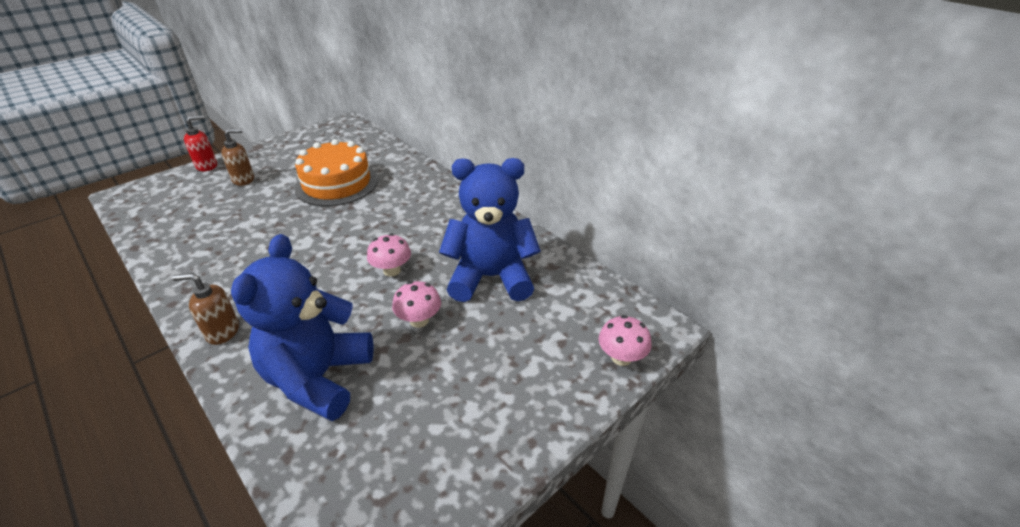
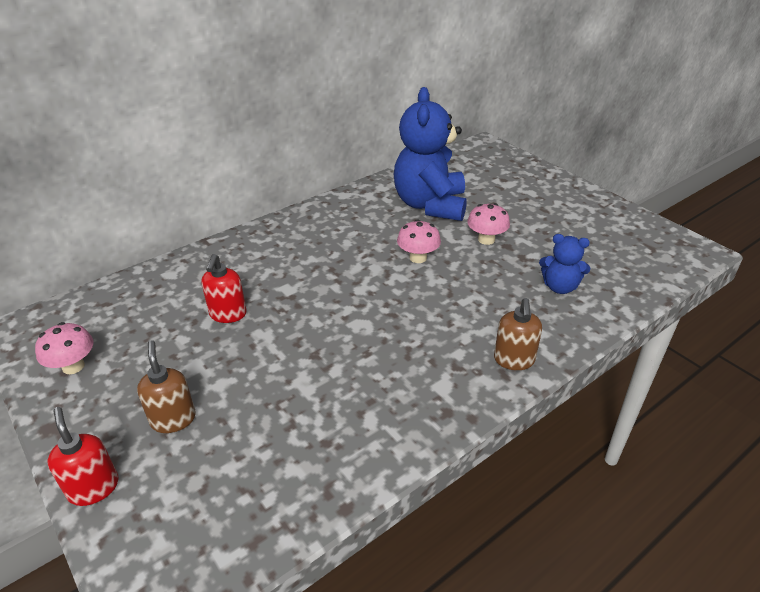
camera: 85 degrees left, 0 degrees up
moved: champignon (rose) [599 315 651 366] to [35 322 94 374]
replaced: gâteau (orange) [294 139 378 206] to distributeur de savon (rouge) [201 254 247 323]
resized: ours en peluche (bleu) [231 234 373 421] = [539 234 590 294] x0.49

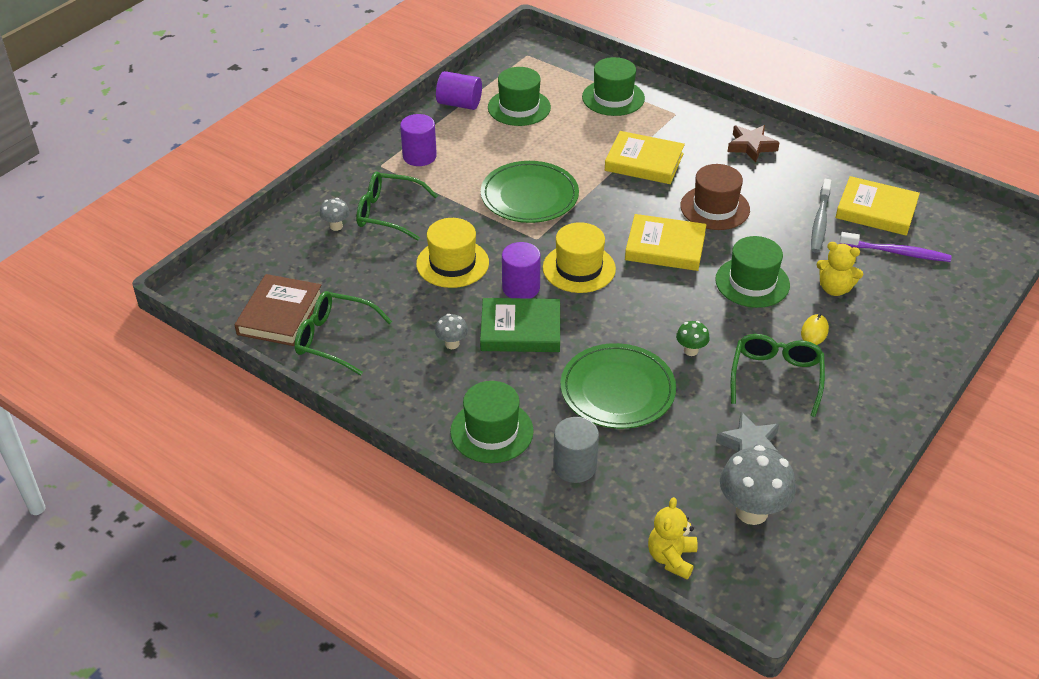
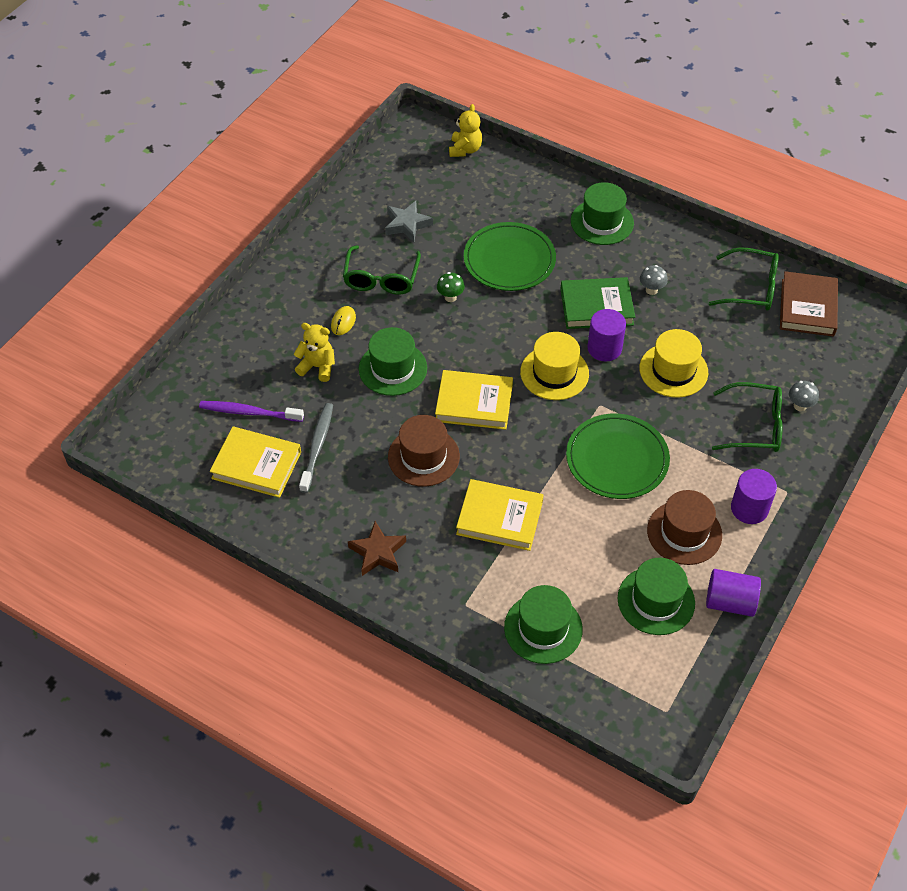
camera: 175 degrees right, 10 degrees up
removed: cylindre (gris) [553 417 599 483]; champignon (gris) [720 445 796 525]
added: chapeau (marron) [647 490 722 565]

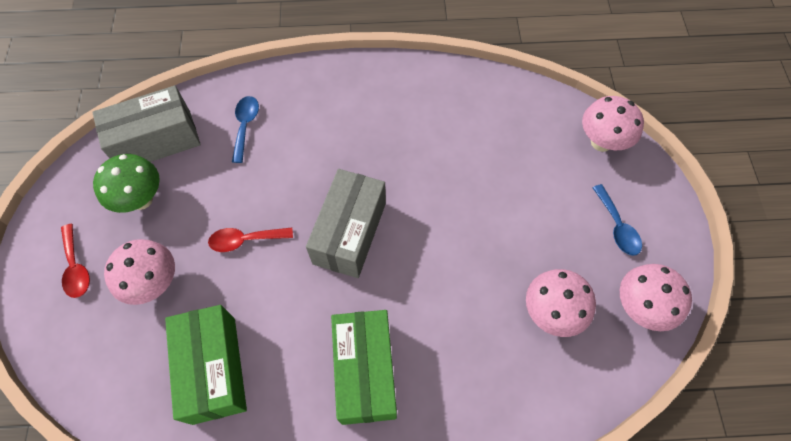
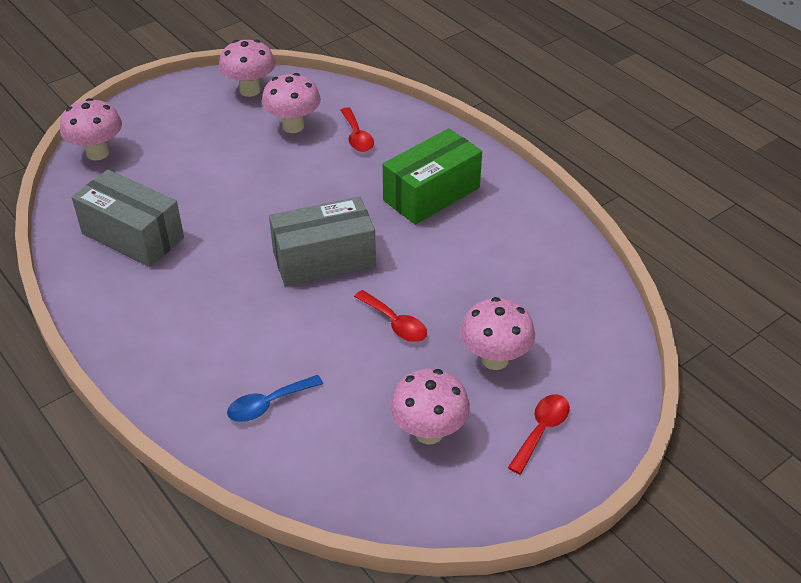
camera: 125 degrees left, 20 degrees down
removed: boîte (vert) [165 305 247 425]; cuillère (bleu) [592 184 642 256]
added: cuillère (rouge) [340 107 374 152]
moved: boîte (gris) [92 85 201 162] to [72 169 184 267]
recoloured: champignon (vert) [93 154 160 213] to champignon (rose) [390 369 470 445]

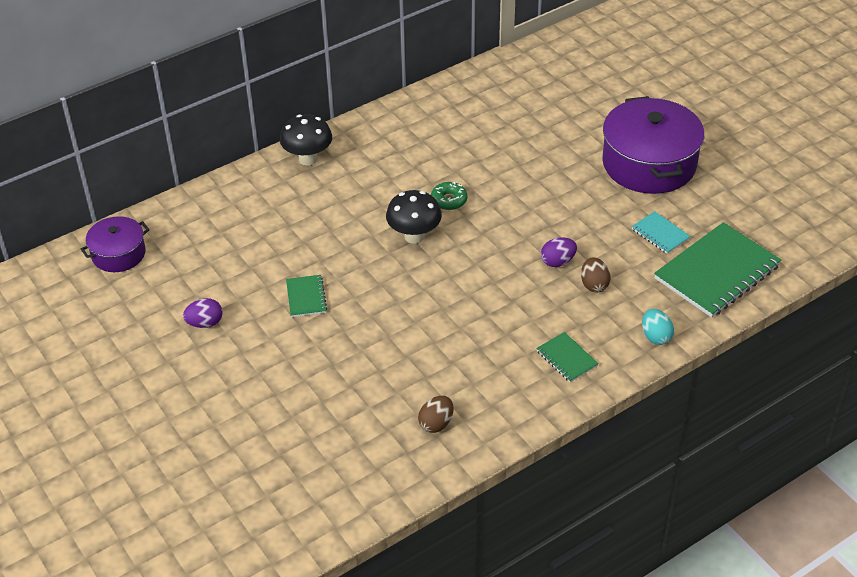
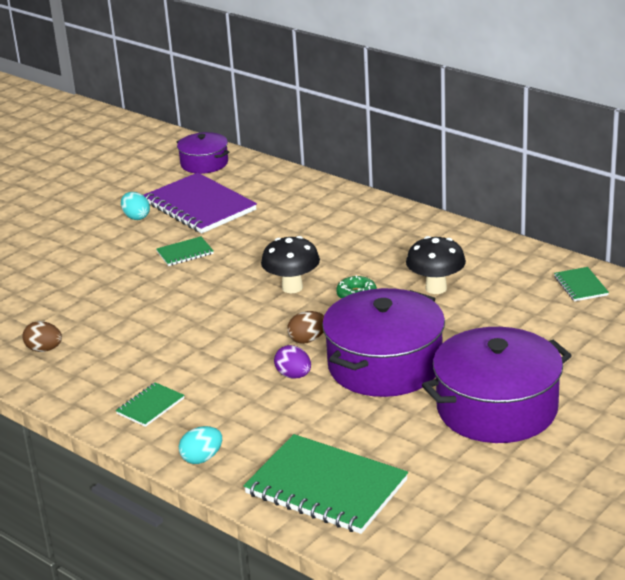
camera: 75 degrees right, 15 degrees down
removed: carnet (turquoise) [632 211 691 254]
added: carnet (violet) [144 173 257 233]; marmite (violet) [322 288 445 397]; carnet (vert) [554 267 609 301]
moved: champignon (noir) [280 114 332 166] to [406 236 466 294]; œuf (marron) [581 257 610 292] to [287 311 324 344]
recoloured: œuf (violet) [183 298 223 328] to œuf (turquoise) [121 192 150 220]

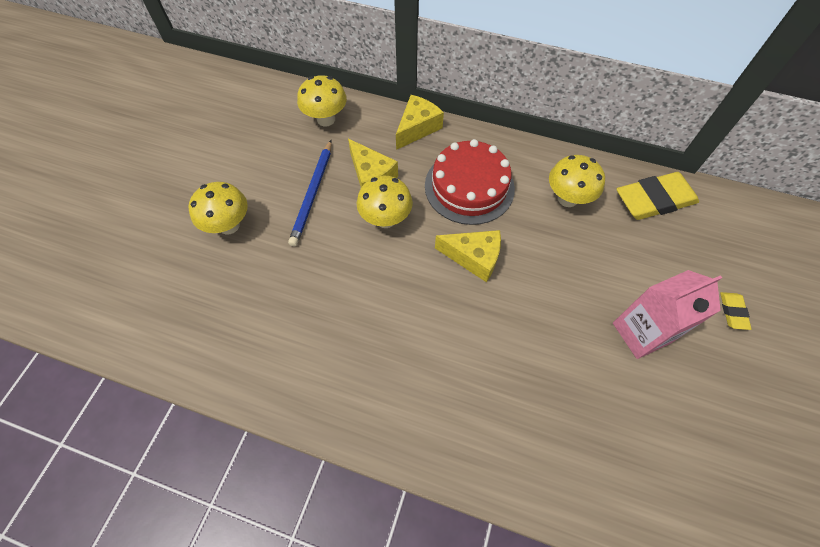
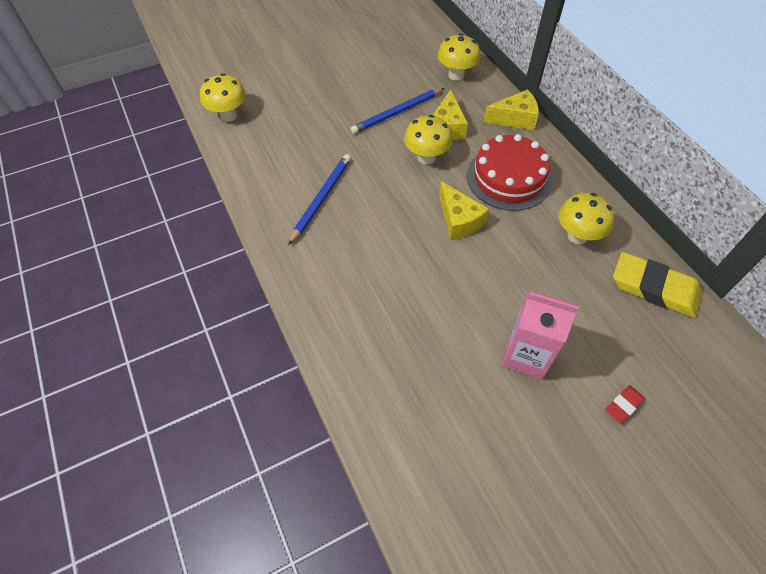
camera: 45 degrees right, 5 degrees down
added: crayon (bleu) [288 154 351 245]
moved: champignon (jaune) [188 182 248 235] to [200 73 246 122]
recoloured: gomme (jaune) [720 292 752 330] to gomme (rouge) [605 385 645 424]

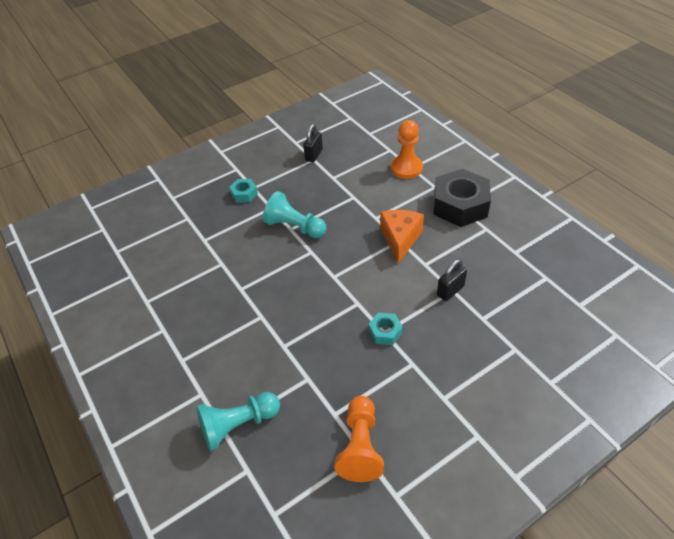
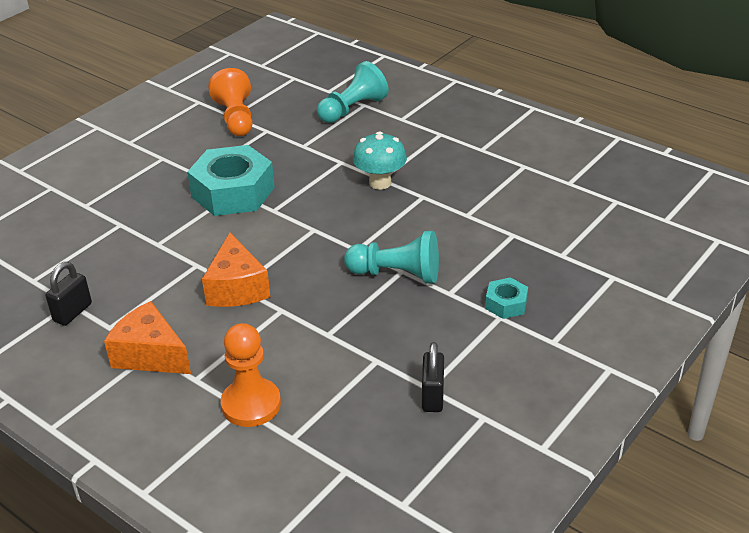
camera: 160 degrees right, 10 degrees down
added: champignon (turquoise) [353 132 407 190]
moved: cadenas (noir) [437 259 467 301] to [45 262 92 326]
replaced: écrou (noir) [434 169 491 227] to fromage (orange) [104 301 191 374]
resized: écrou (turquoise) [369 313 403 345] = [187 145 275 216] x2.14

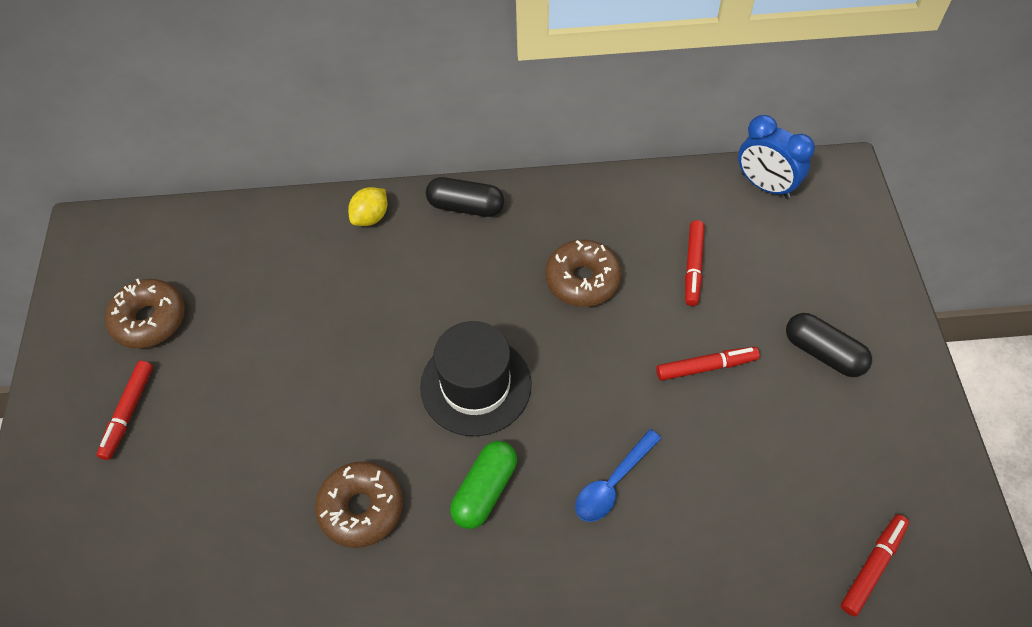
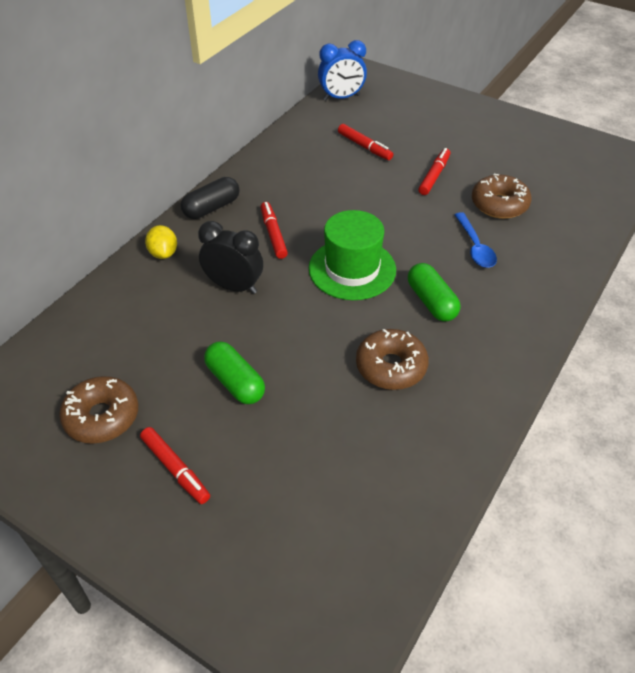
camera: 55 degrees left, 10 degrees down
removed: gélule (noir) [786 313 872 377]
added: réveil (noir) [198 221 263 294]; gélule (vert) [204 341 265 404]
moved: beignet (marron) [545 240 622 307] to [472 174 531 219]; feutre (rouge) [841 514 909 617] to [261 202 288 259]
recoloured: chapeau (noir) [420 321 532 436] to chapeau (vert) [309 210 396 300]

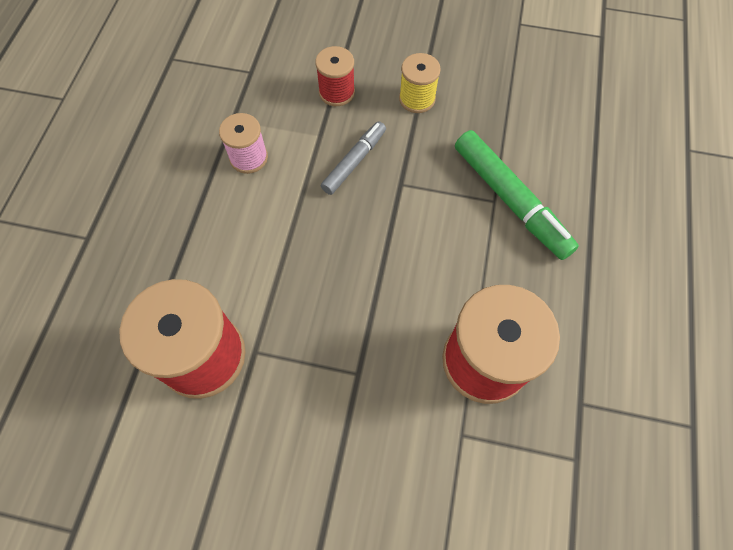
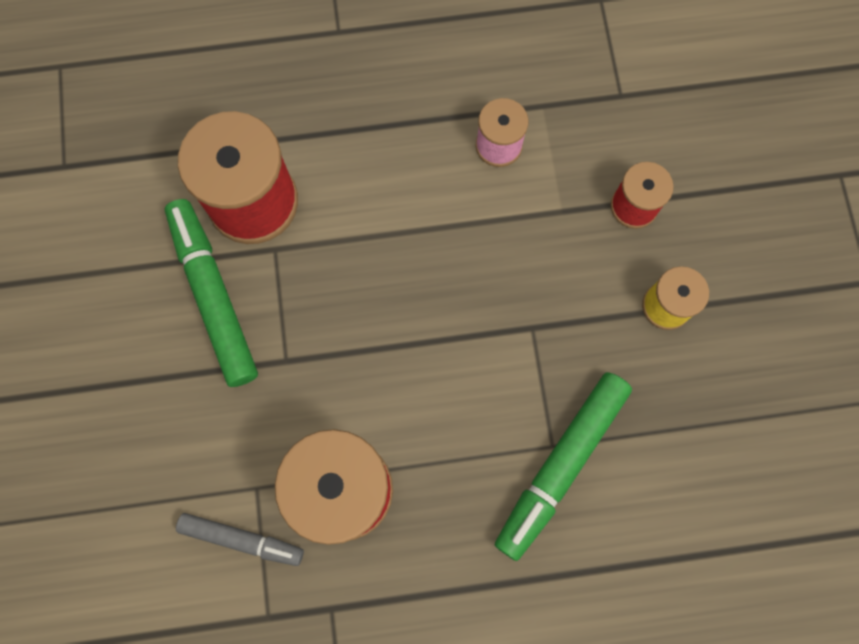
camera: 70 degrees right, 10 degrees up
added: feutre (vert) [165 199 258 387]
moved: feutre (gris) [321 121 386 195] to [176 513 304 566]

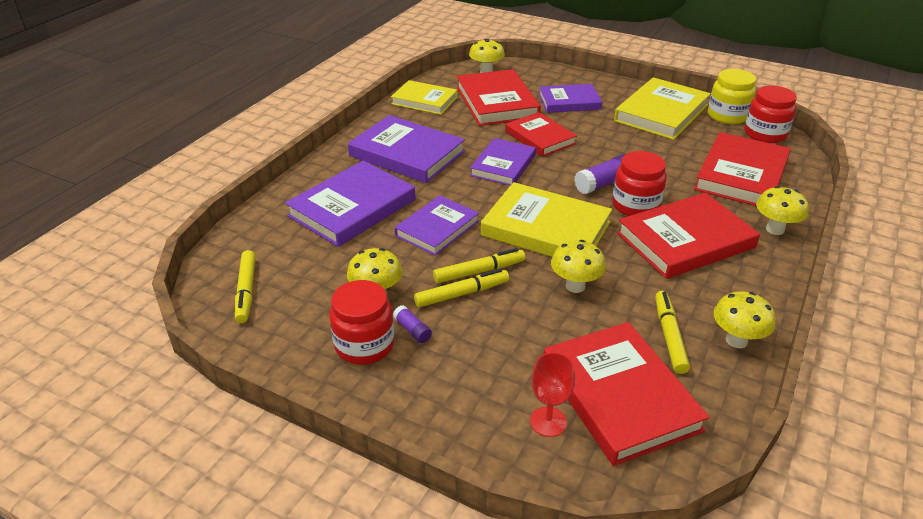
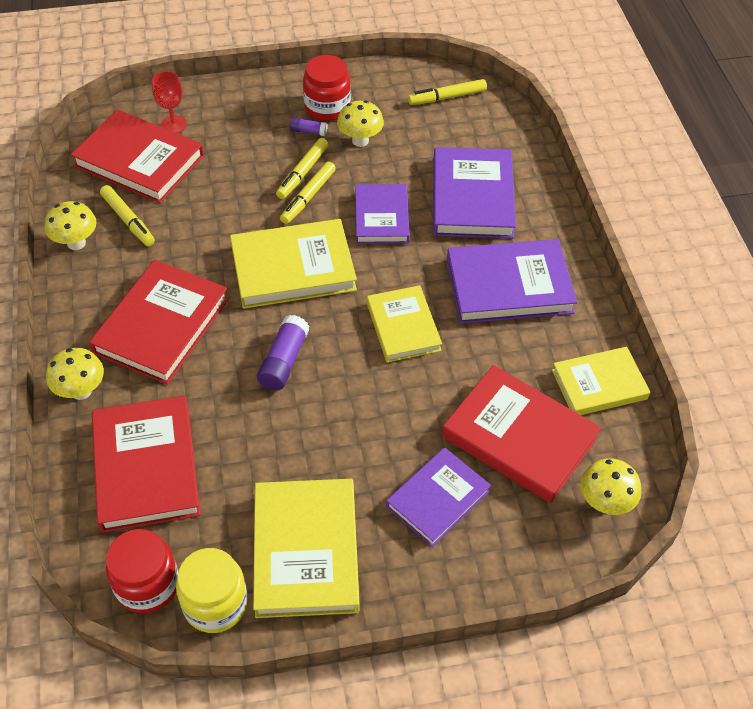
camera: 140 degrees right, 15 degrees up
removed: livre (rouge) [505 112 577 157]; champignon (jaune) [551 240 606 293]; bocal (rouge) [612 151 667 216]
recoloured: livre (violet) [470 138 536 186] to livre (jaune) [367 285 442 362]
turned: feutre (jaune) [235 250 256 323] = [408 79 487 105] 60 degrees counterclockwise

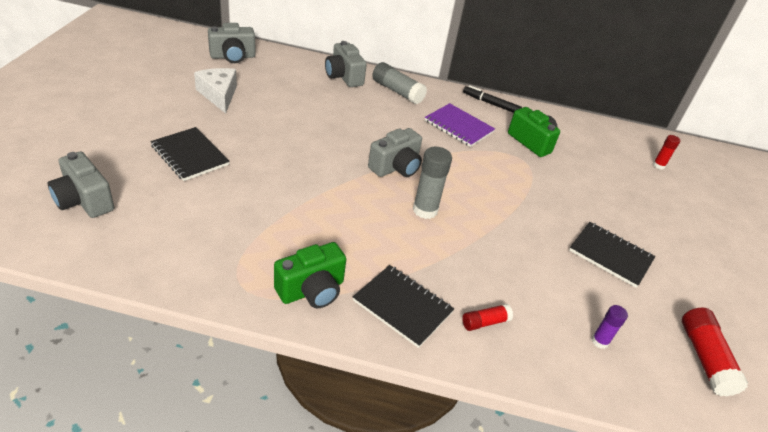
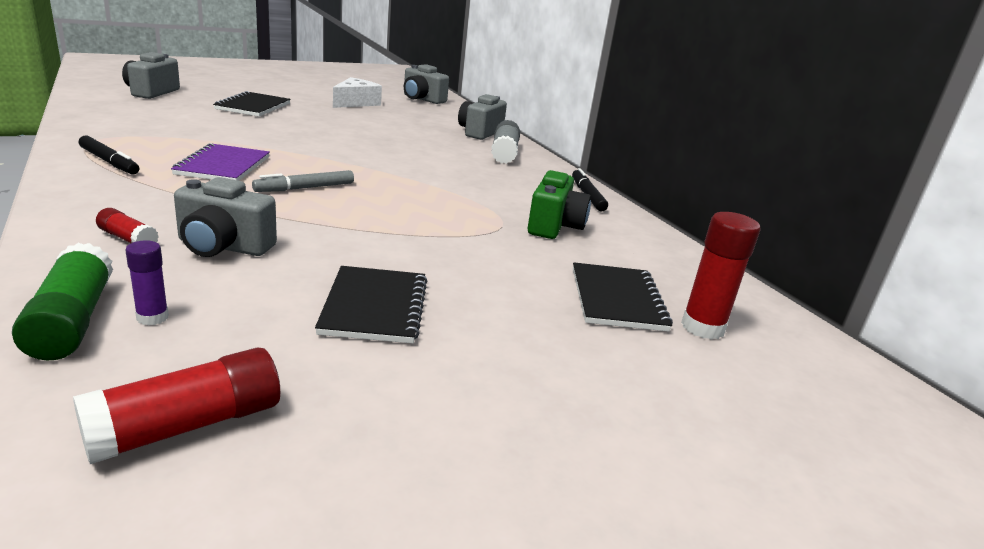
camera: 55 degrees right, 15 degrees down
added: bâton de colle (vert) [12 243 113 360]
moved: carnet (noir) [353 265 454 348] to [573 262 673 332]; appareil photo (gris) [368 128 422 177] to [174 177 277 257]; carnet (violet) [425 103 495 147] to [171 143 270 181]
replaced: appareil photo (vert) [274 242 346 308] to feutre (noir) [79 136 139 174]; bâton de colle (gris) [413 147 452 219] to feutre (gris) [252 170 354 192]
resized: bâton de colle (rouge) [653 135 680 170] = [681 212 761 340] x1.75

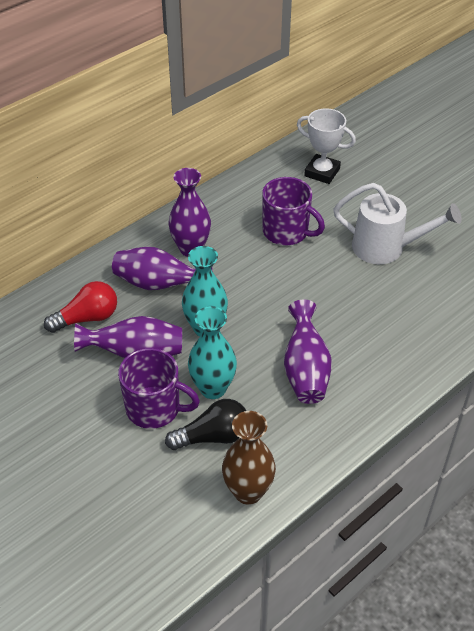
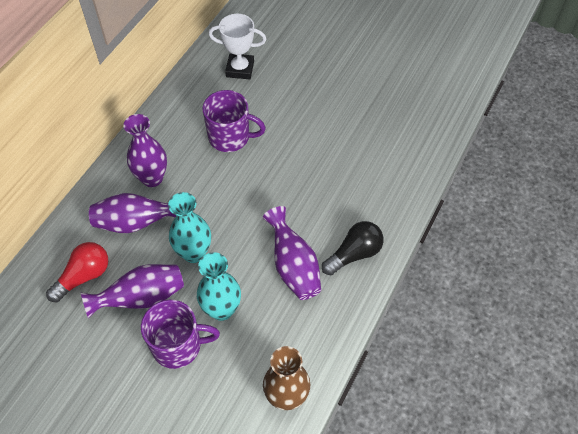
camera: 20 degrees left, 10 degrees up
removed: arrosoir (blanc) [333 183 462 264]
moved: ampoule (noir) [165 399 246 450] to [322 221 383 275]

